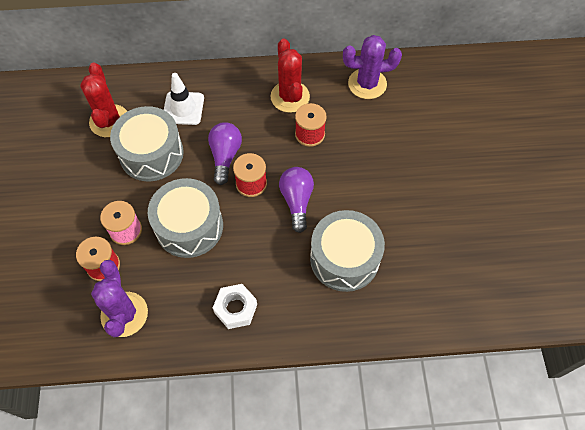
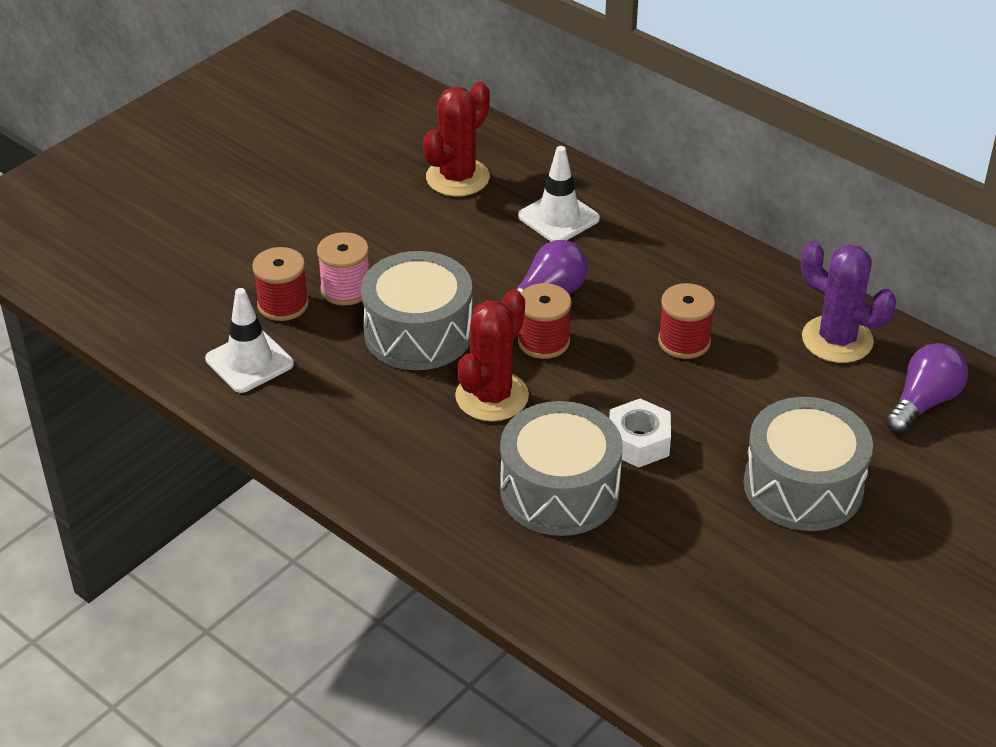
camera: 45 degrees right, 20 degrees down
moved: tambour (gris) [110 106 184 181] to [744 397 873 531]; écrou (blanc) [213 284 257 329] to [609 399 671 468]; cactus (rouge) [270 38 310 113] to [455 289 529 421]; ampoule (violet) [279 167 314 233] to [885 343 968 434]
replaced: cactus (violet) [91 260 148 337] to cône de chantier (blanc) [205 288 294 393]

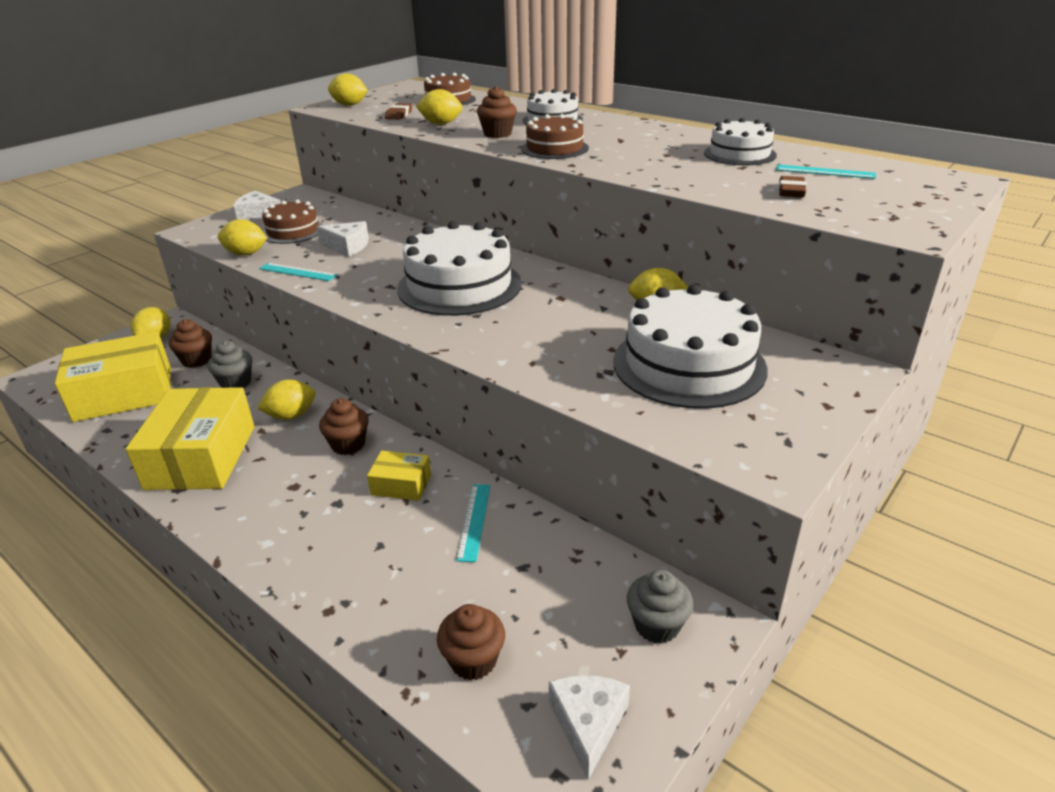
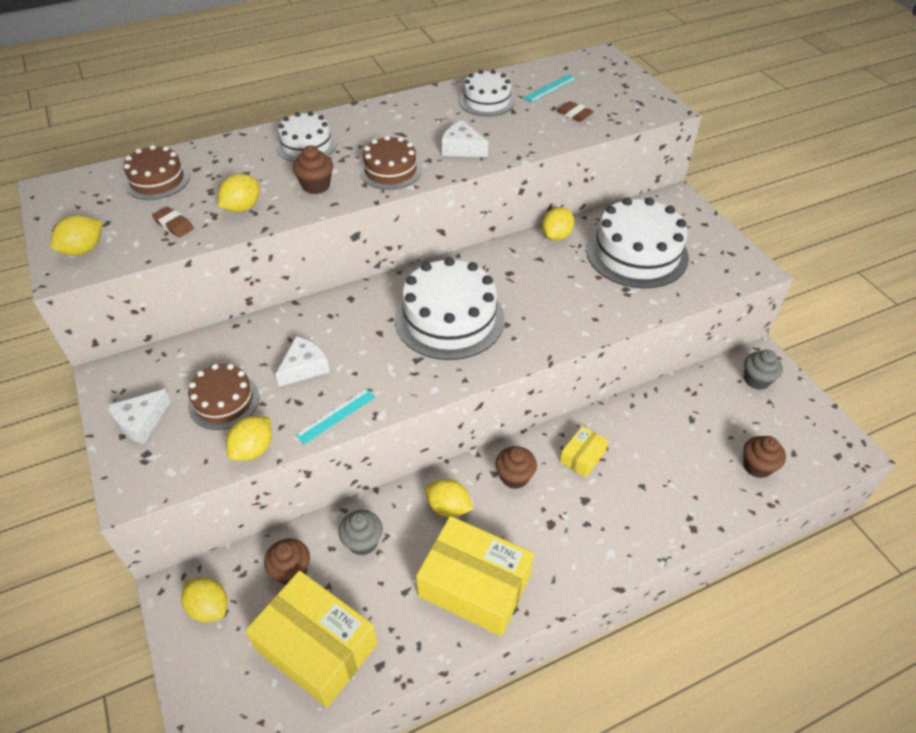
camera: 65 degrees left, 15 degrees up
removed: règle (turquoise) [456 484 490 562]
moved: fromage (blanc) [549 675 630 780] to [441 120 488 157]
turned: boîte (jaune) [55 332 171 422] = [245 571 377 708] 60 degrees counterclockwise; citron (jaune) [257 380 315 420] = [425 479 473 517] 60 degrees counterclockwise

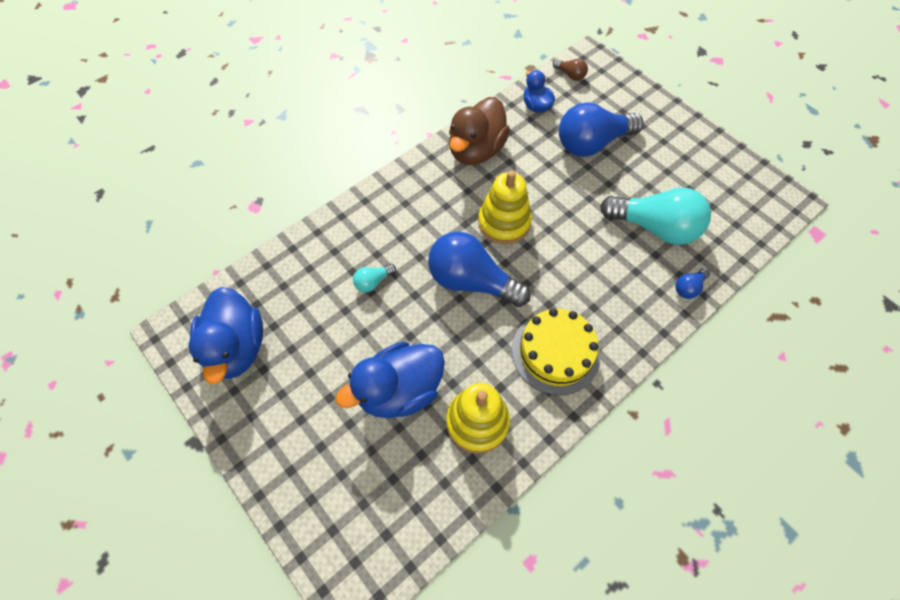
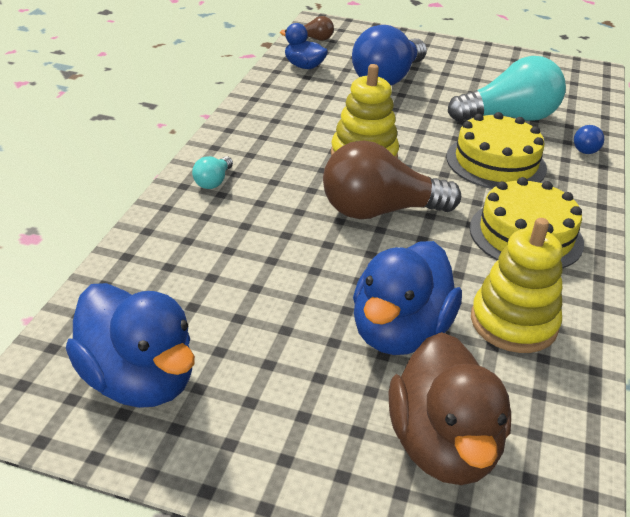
camera: 35 degrees left, 25 degrees down
added: gâteau (jaune) [446 112 547 189]
moved: ampoule (turquoise) [353 264 396 292] to [192 156 233 189]; canard (marron) [449 97 510 165] to [389 332 511 485]
recoloured: ampoule (bleu) [428 232 531 307] to ampoule (marron) [323 141 461 219]

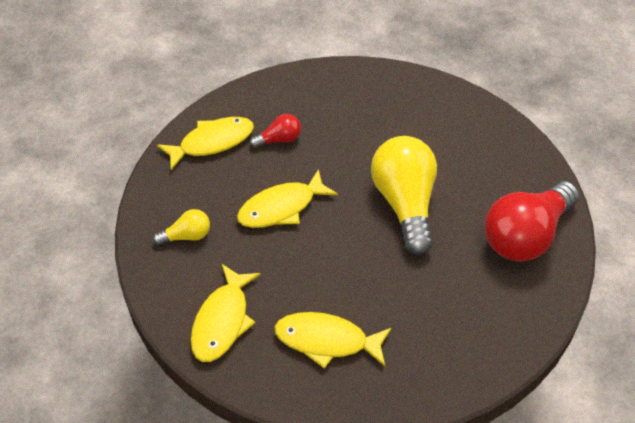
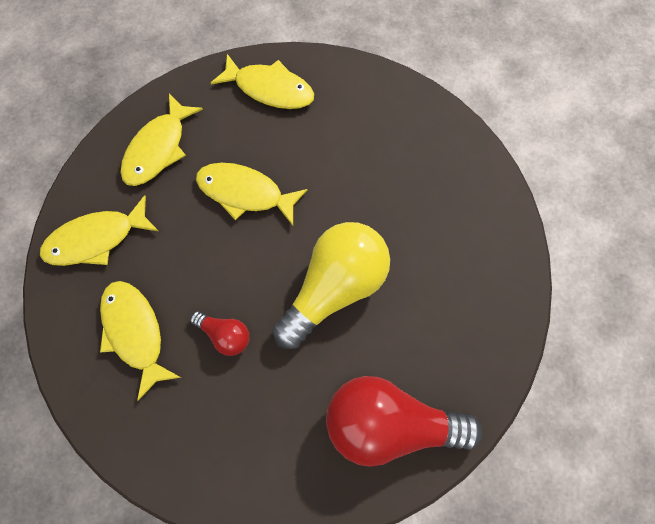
camera: 50 degrees right, 20 degrees up
moved: ampoule (rouge) [249 114 301 148] to [190 311 249 356]
replaced: ampoule (jaune) [153 209 210 246] to poisson (jaune) [120 94 203 186]

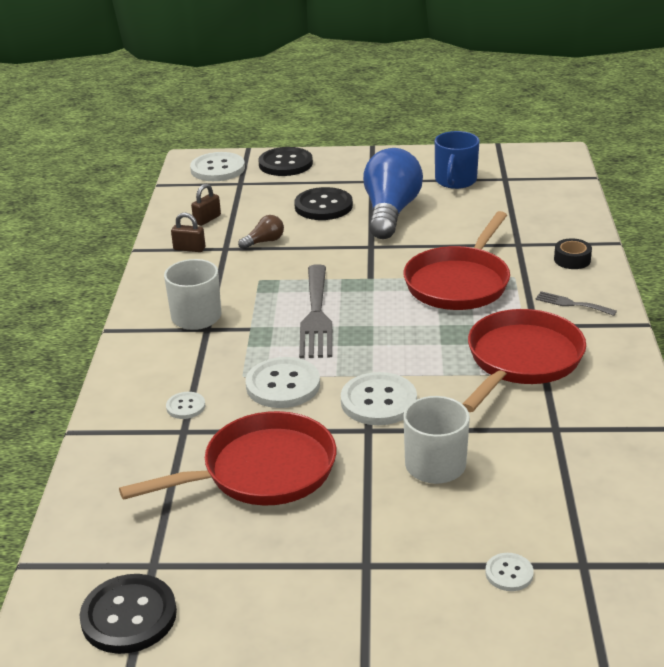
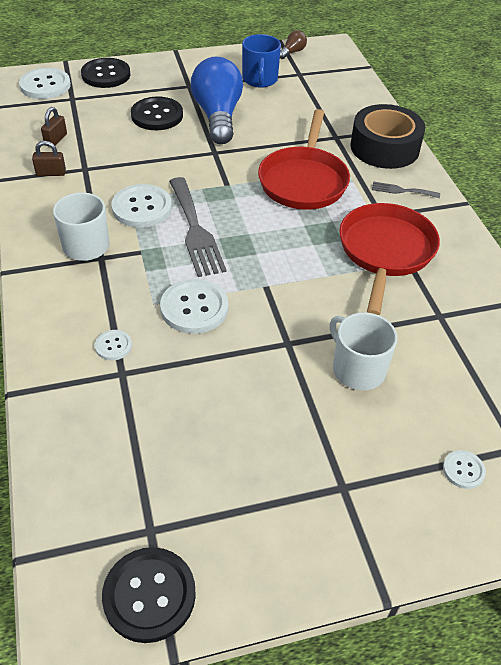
camera: 20 degrees left, 15 degrees up
removed: poêle (rouge) [119 411 336 505]
moved: ampoule (marron) [238 215 284 249] to [280 30 307 59]; bouton (blanc) [341 372 417 425] to [112 184 172 228]
resized: ruban adhésif (noir) [554 238 592 269] = [351 104 425 169] x2.29

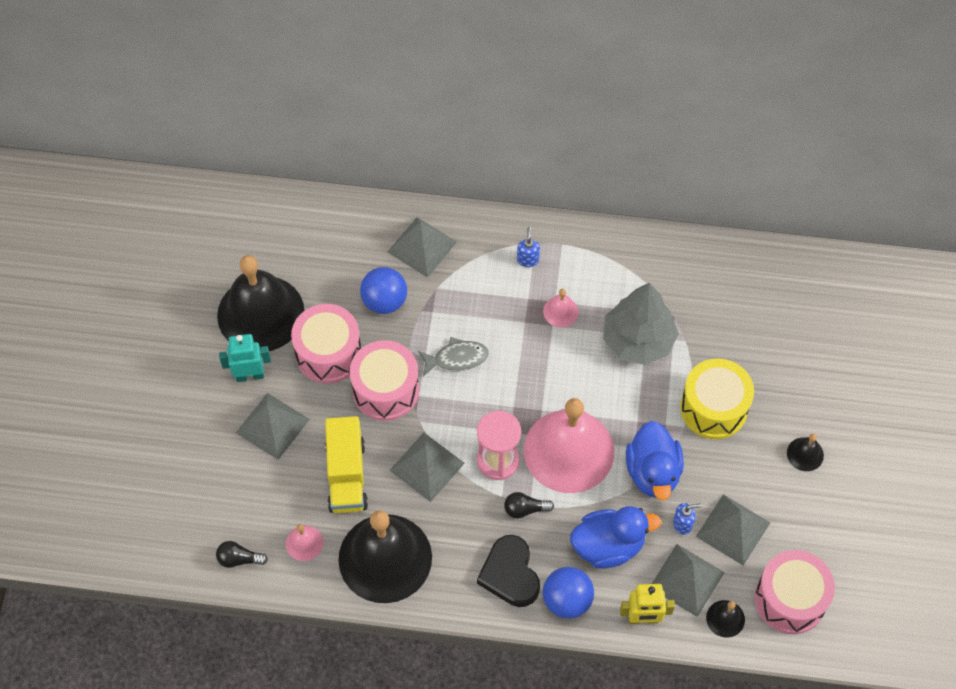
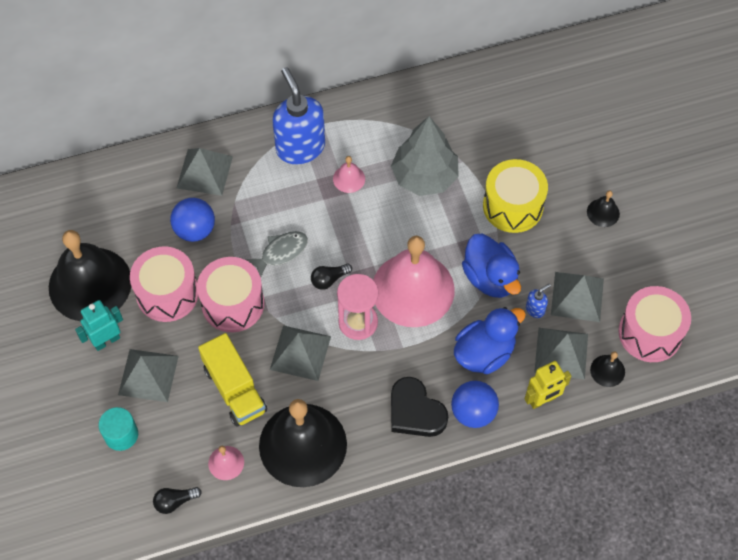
camera: 25 degrees left, 0 degrees up
added: cylindre (turquoise) [99 407 138 451]
moved: ampoule (noir) [504 492 554 518] to [311 264 352 290]
resized: distributeur de savon (bleu) [517 227 540 267] = [272 67 325 164] x2.47

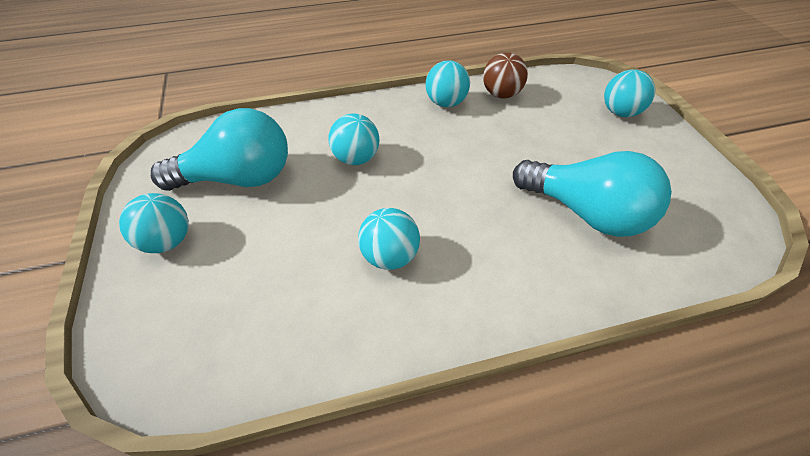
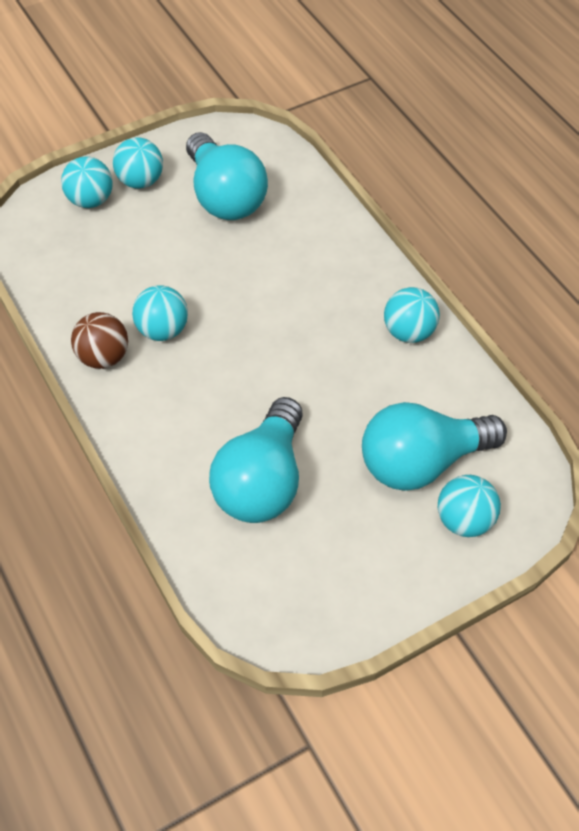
camera: 75 degrees right, 5 degrees up
added: ampoule (turquoise) [362 402 507 491]
moved: balle (turquoise) [328 114 380 165] to [61 156 113 208]; balle (marron) [483 52 528 99] to [71 312 128 369]

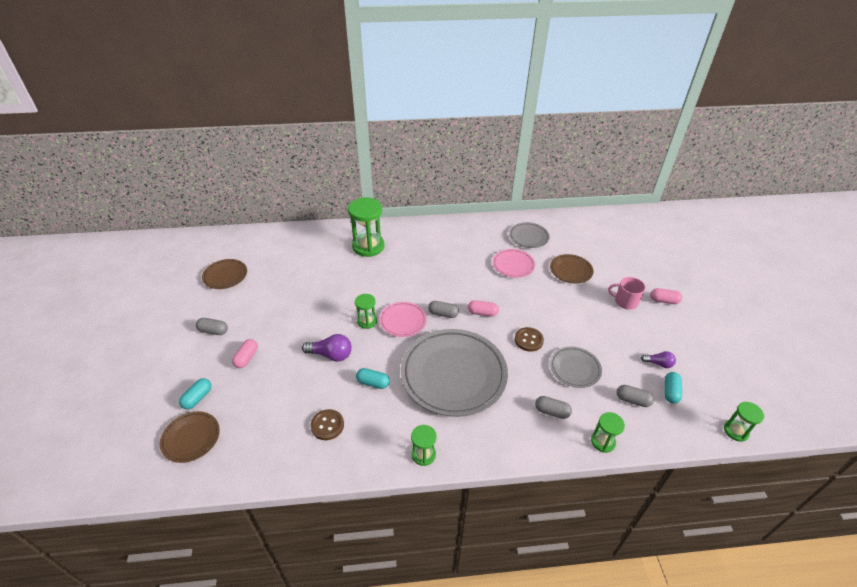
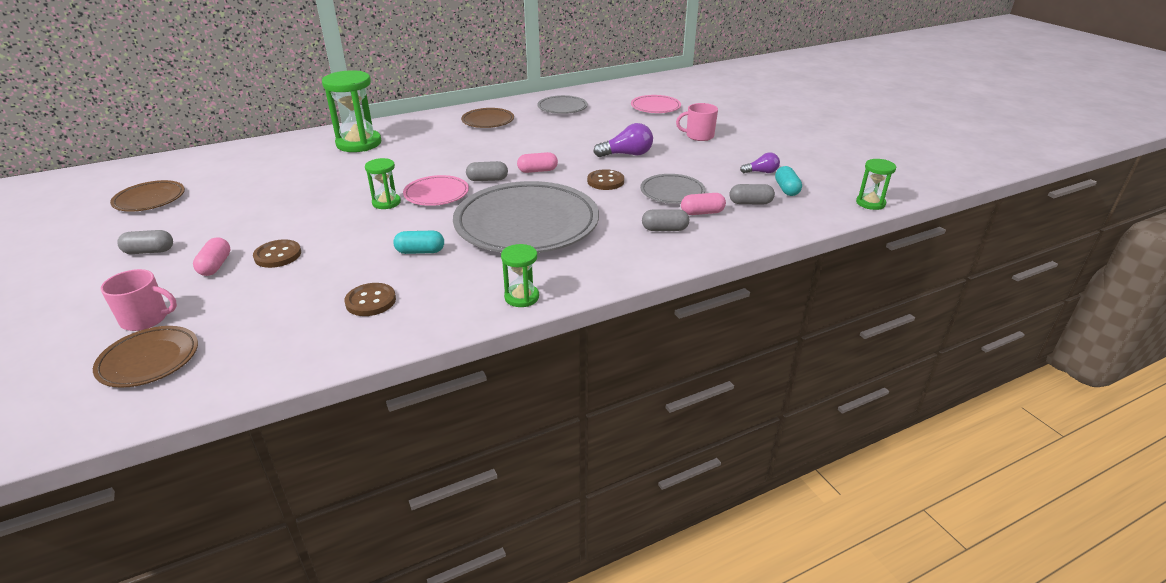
camera: 20 degrees left, 10 degrees down
removed: sablier (vert) [591 412 625 453]
added: bouton (marron) [253 239 301 268]
moved: ampoule (violet) [302 334 351 362] to [593 123 653 157]; assiette (rose) [493 249 535 278] to [631 95 681 113]; assiette (marron) [550 254 594 284] to [461 108 514 128]; gélule (rose) [650 288 682 304] to [681 193 726 215]
replaced: gélule (turquoise) [179 378 211 409] to tasse (rose) [101 269 177 331]

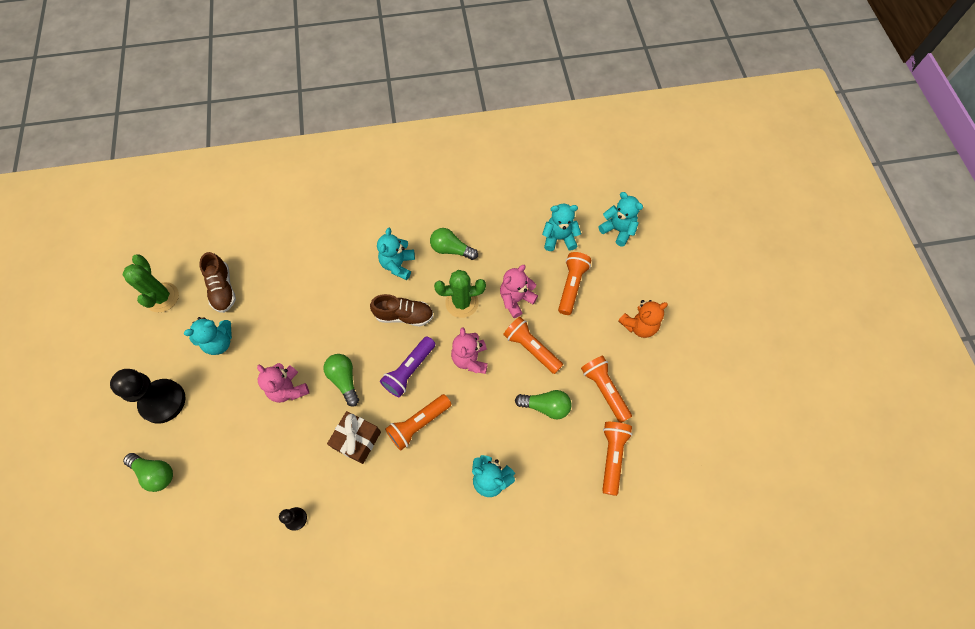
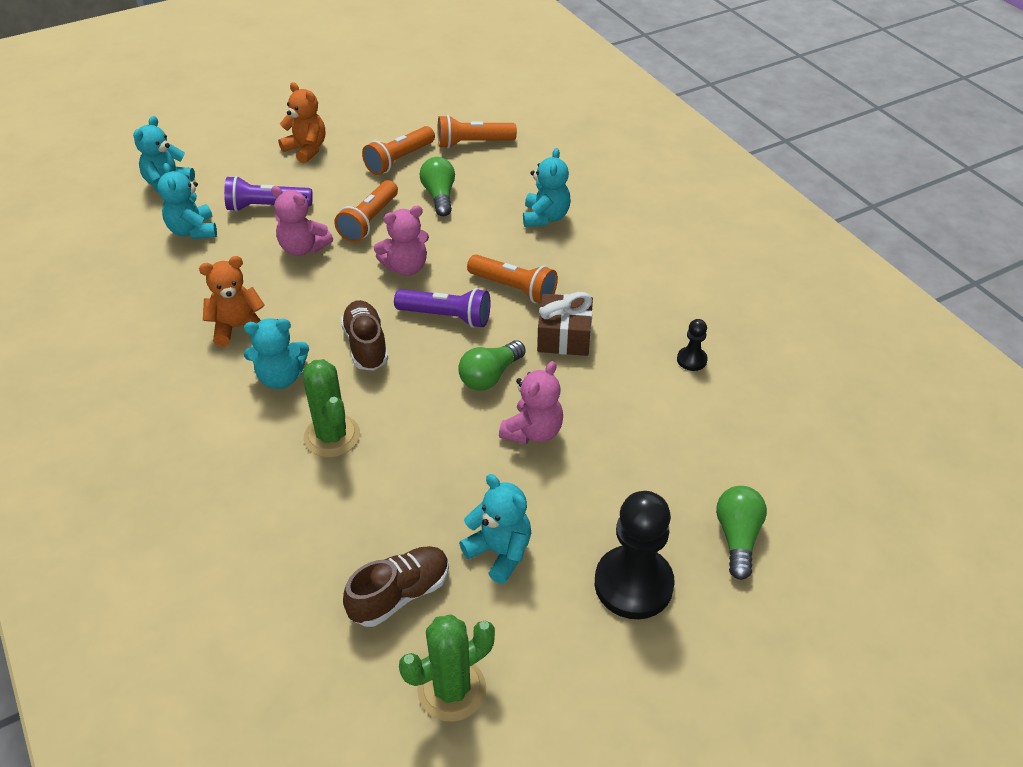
camera: 110 degrees left, 20 degrees down
moved: cactus (vert) [434 270 486 318] to [303 359 360 457]
replaced: ampoule (vert) [430 228 478 260] to ours en peluche (orange) [199 256 265 347]
recoloured: lampe de poche (orange) [558 252 591 315] to lampe de poche (violet) [224 176 313 212]

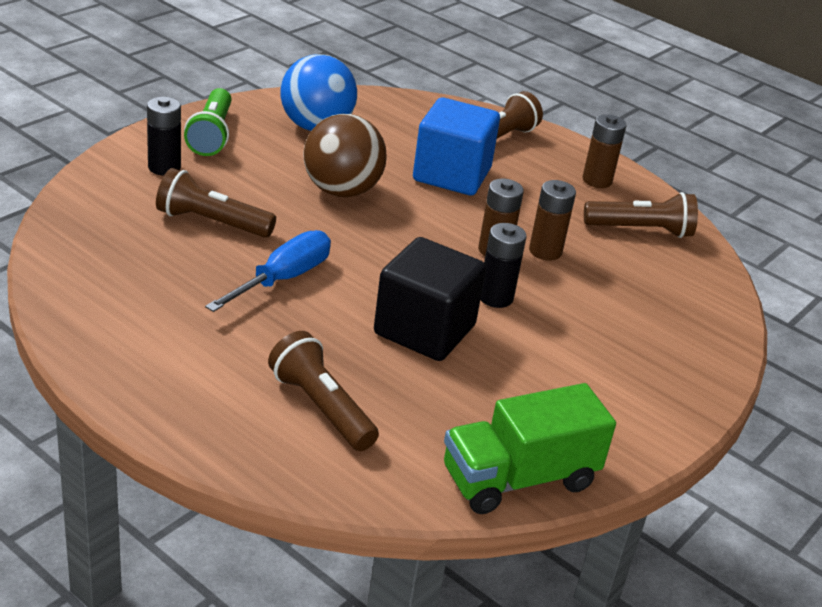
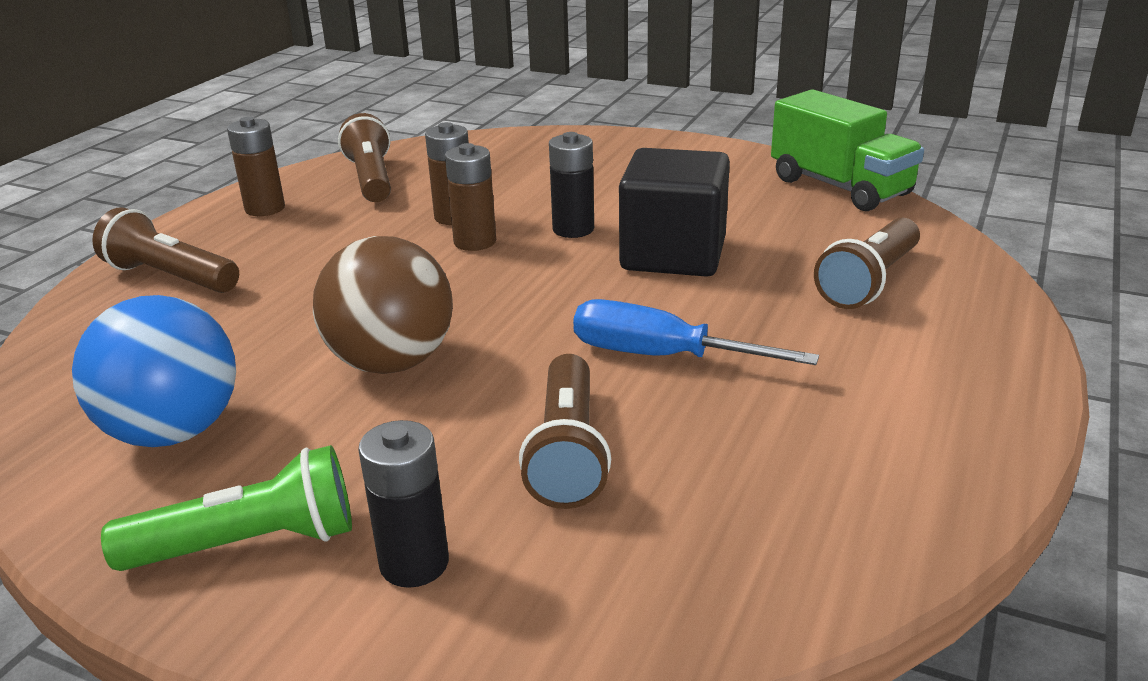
camera: 100 degrees left, 5 degrees down
removed: cube (bleu) [413 98 500 195]

